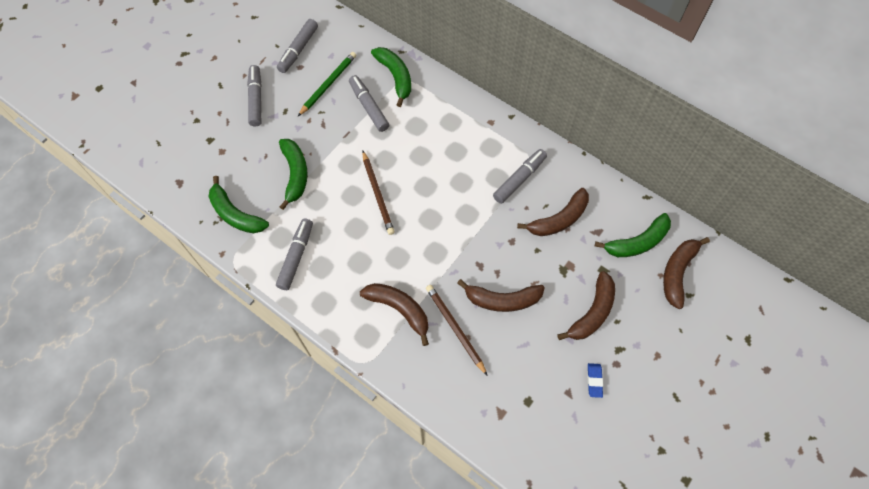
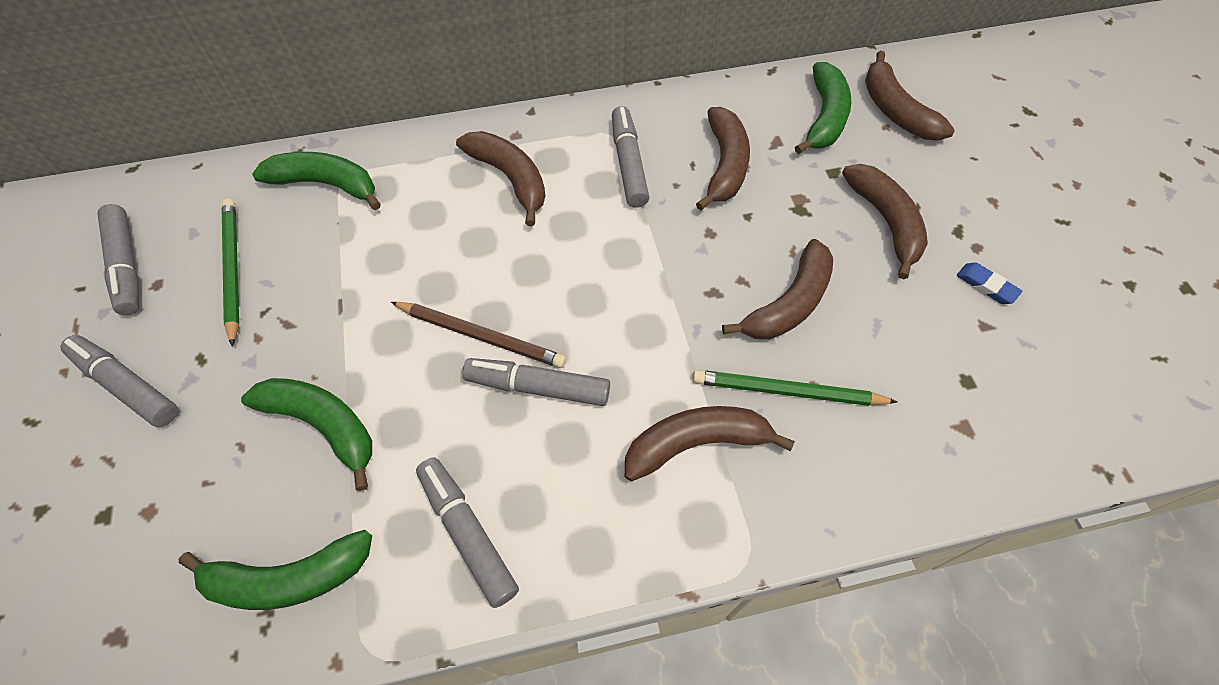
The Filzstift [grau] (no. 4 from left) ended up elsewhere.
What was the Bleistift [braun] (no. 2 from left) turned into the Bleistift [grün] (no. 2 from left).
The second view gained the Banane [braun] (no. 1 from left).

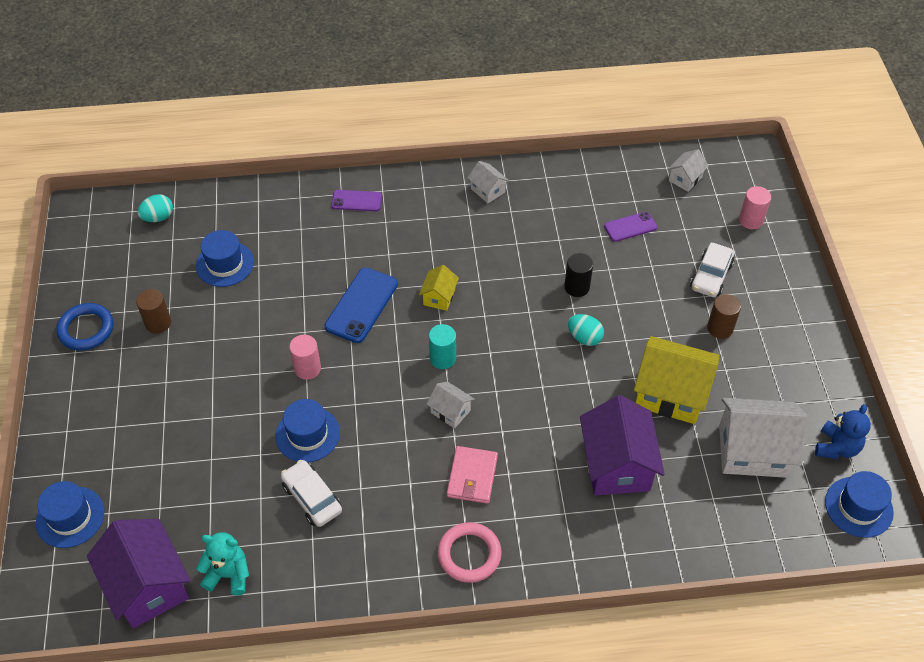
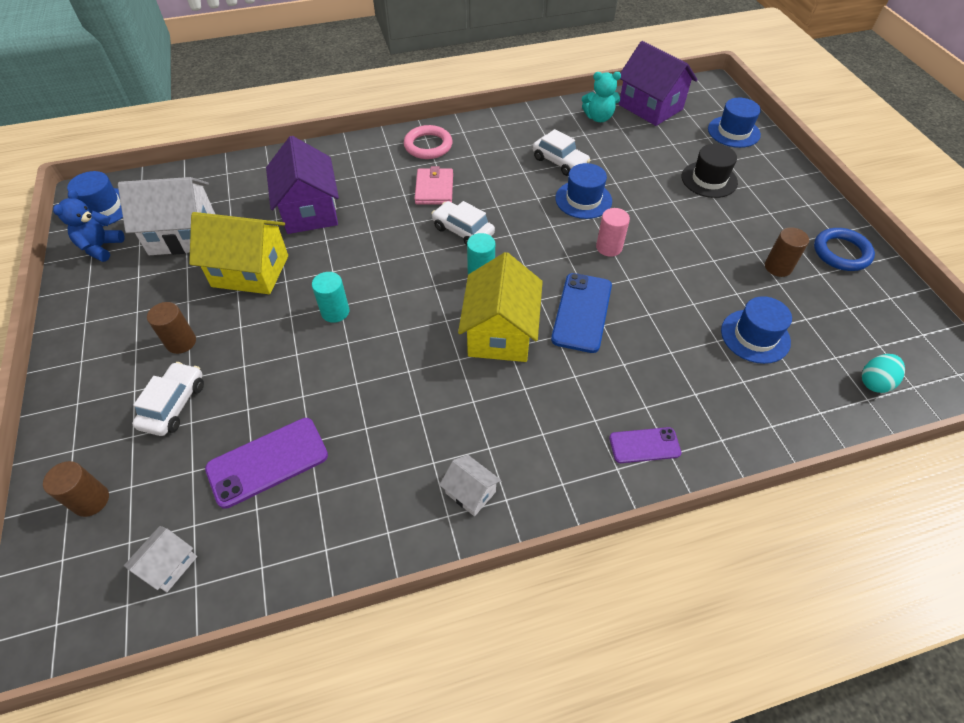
The size of the Haus [gelb] (no. 1 from left in the first image) changed by a factor of 2.04.
Where the Haus [weiß] (no. 1 from left) stood, the Auto [weiß] (no. 2 from left) came to stand.
The second view lost the Vollzylinder [schwarz].
Where the Ei [türkis] (no. 2 from left) stood, the Vollzylinder [türkis] (no. 1 from left) came to stand.
The size of the Handy [lila] (no. 2 from left in the first image) changed by a factor of 1.65.
What was the Vollzylinder [rosa] (no. 2 from left) turned into the Vollzylinder [braun] (no. 1 from left).
The second view gained the Hut [schwarz].

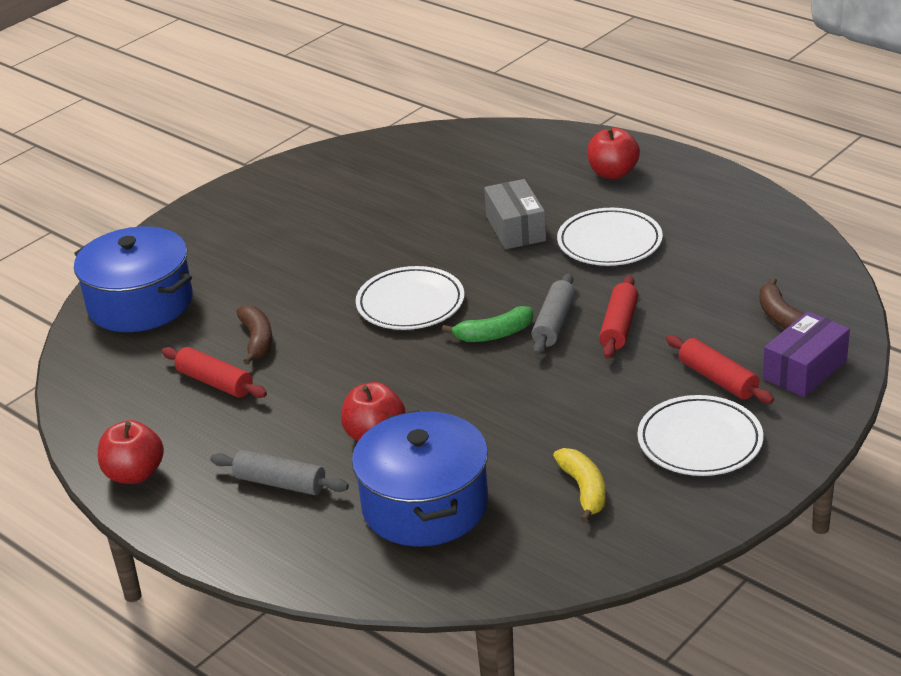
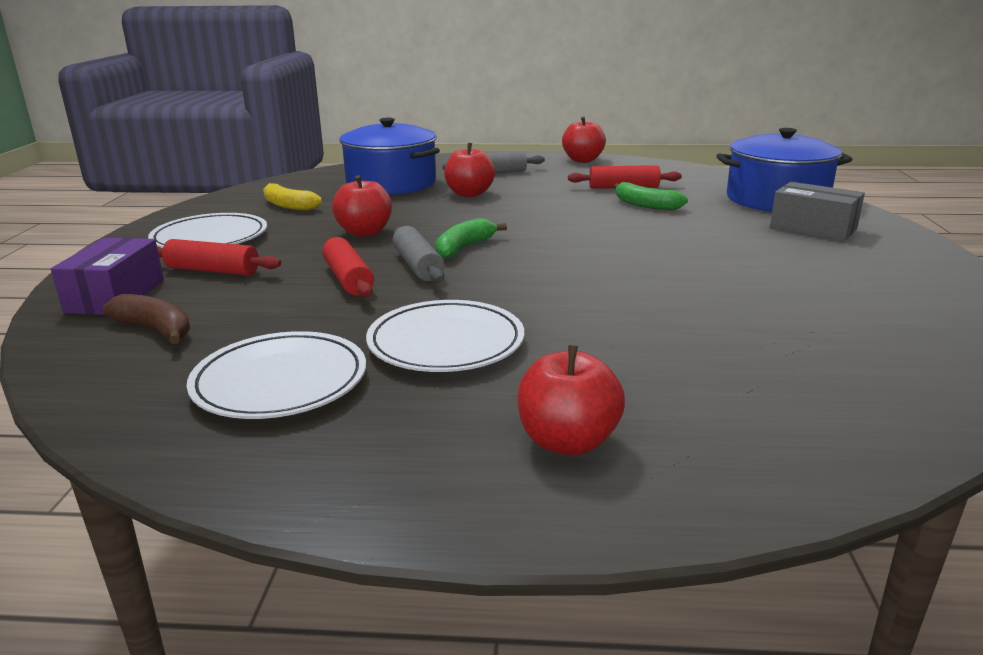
What was the Banane [braun] (no. 1 from left) turned into the Banane [grün] (no. 2 from left).
The Teller [weiß] (no. 1 from left in the first image) ended up elsewhere.
The Schachtel [grau] ended up elsewhere.
The second view gained the Apfel [rot] (no. 1 from left).

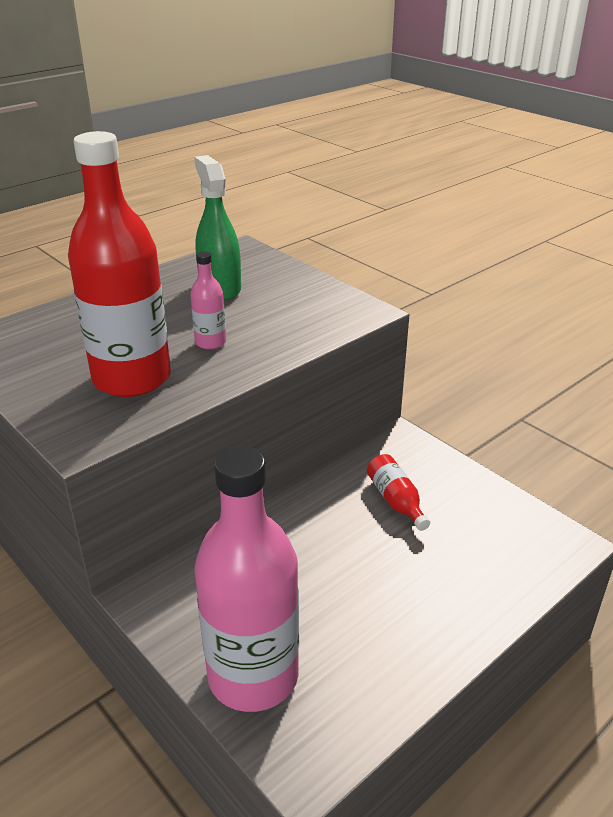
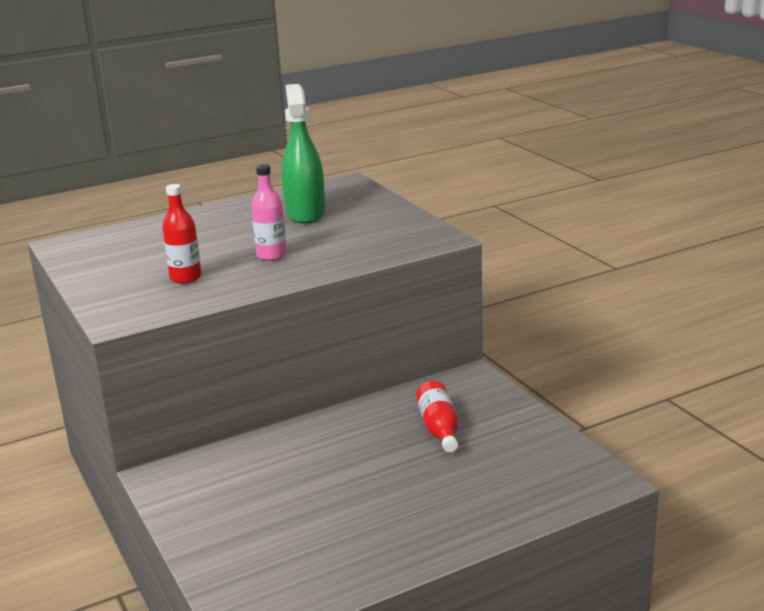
The size of the Flasche [rot] (no. 1 from left) changed by a factor of 0.43.
The second view lost the Flasche [rosa] (no. 2 from left).

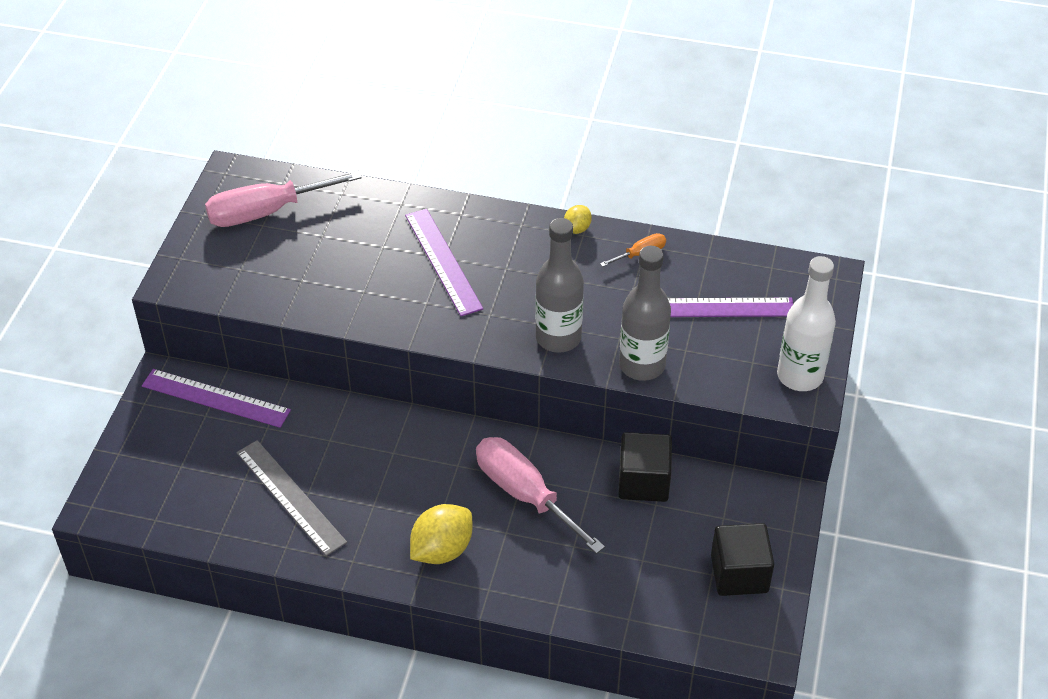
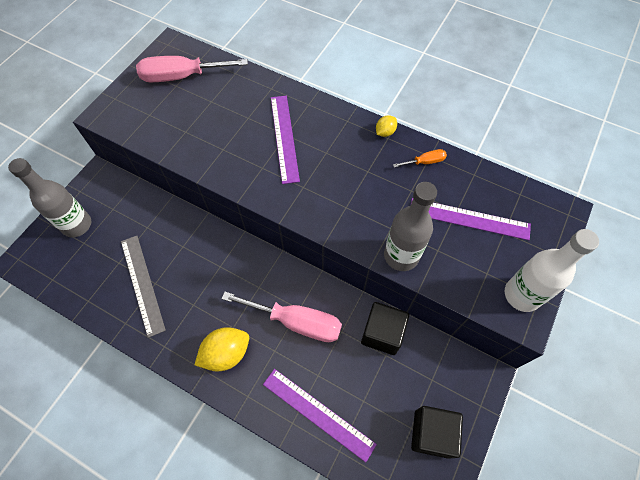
The Lineal [lila] (no. 1 from left in the first image) ended up elsewhere.
The Schraubenzieher [rosa] (no. 2 from left) ended up facing another way, 135 degrees clockwise from before.
The Flasche [grau] (no. 1 from left) ended up elsewhere.

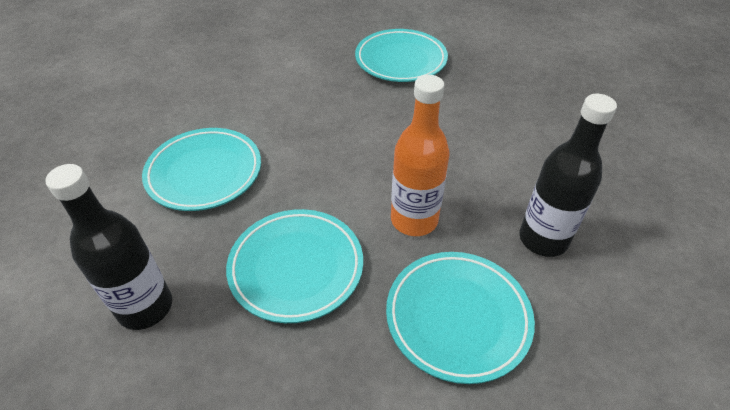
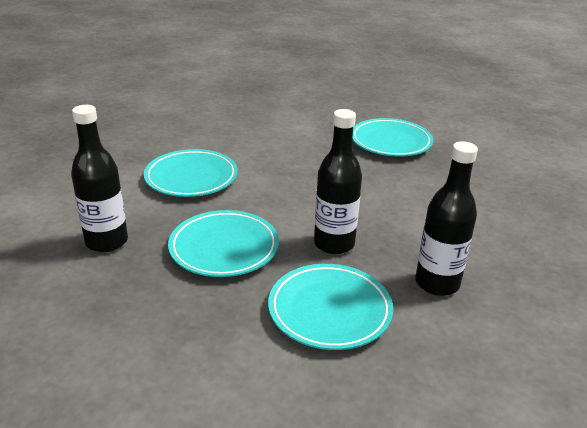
What was the Flasche [orange] turned into the Flasche [schwarz] (no. 2 from left).

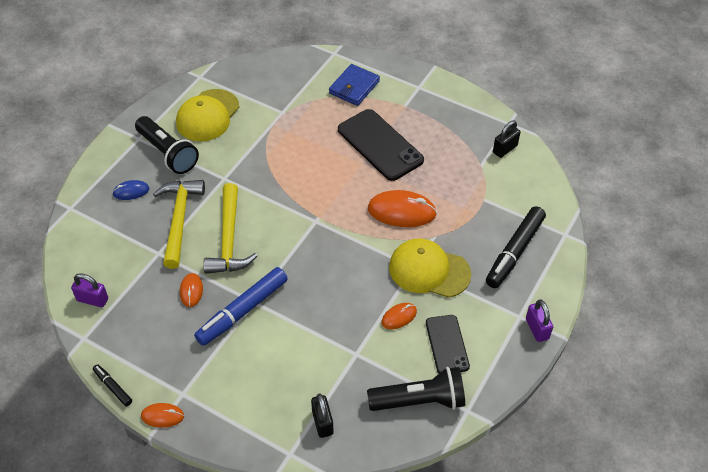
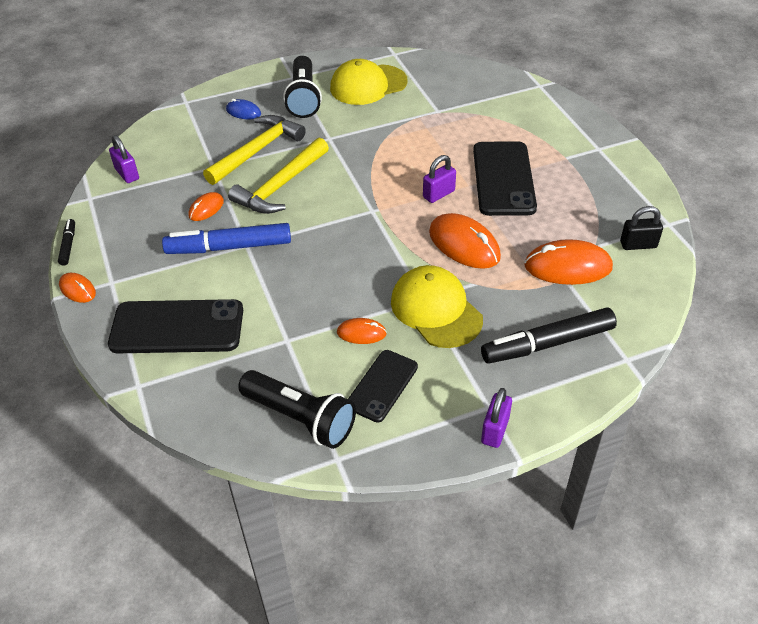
The second view lost the Vorhängeschloss [schwarz] (no. 1 from left).
The second view lost the Geldbörse [blau].
The second view gained the Handy [schwarz] (no. 1 from left).
The second view gained the Vorhängeschloss [lila] (no. 2 from left).
The second view gained the Computermaus [orange] (no. 5 from left).

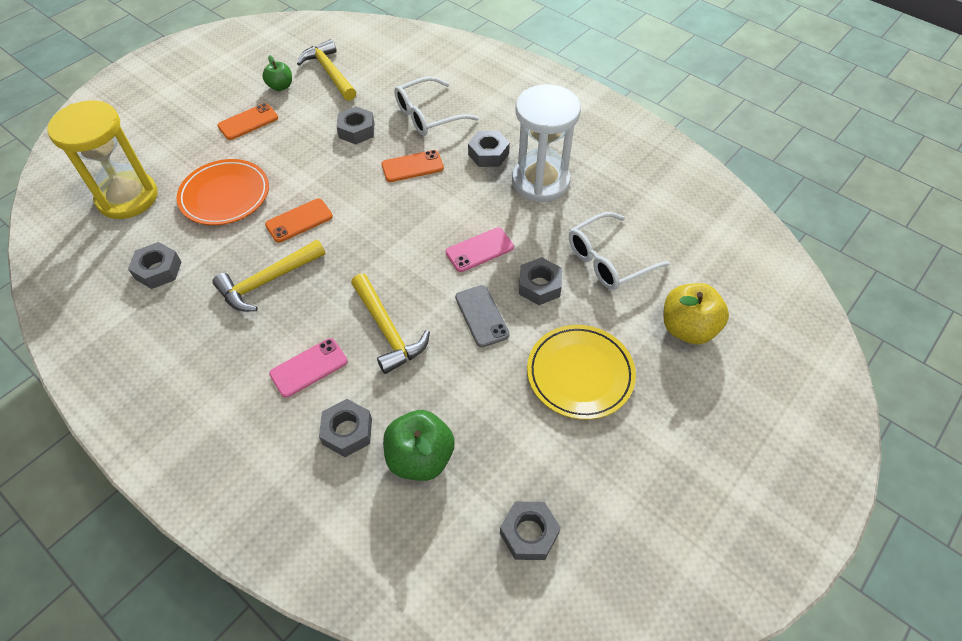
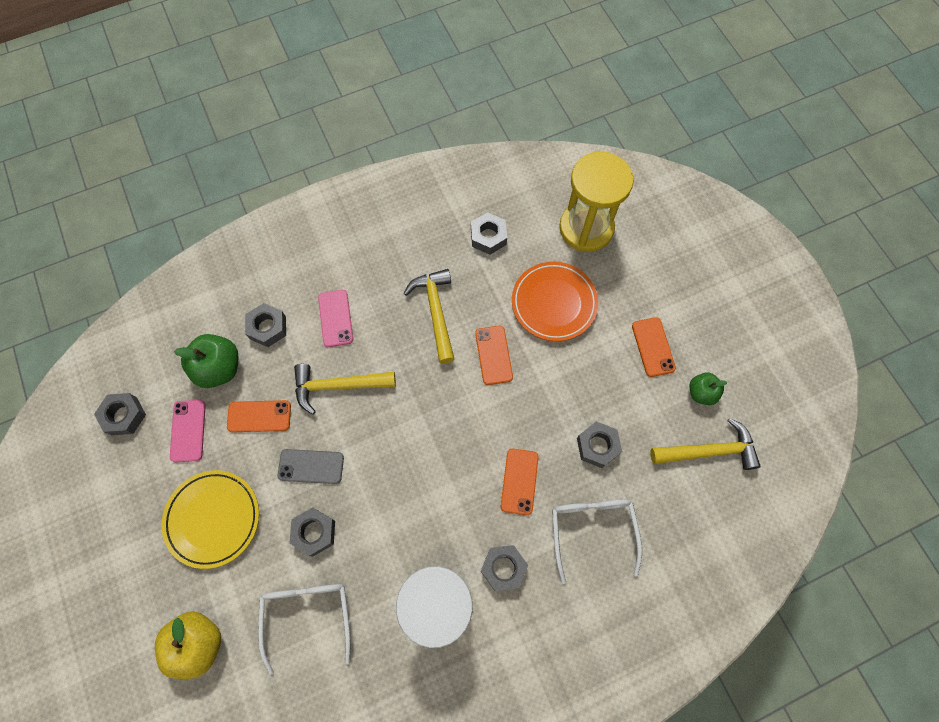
The Handy [rosa] (no. 2 from left in the first image) ended up elsewhere.
The second view gained the Handy [orange] (no. 1 from left).

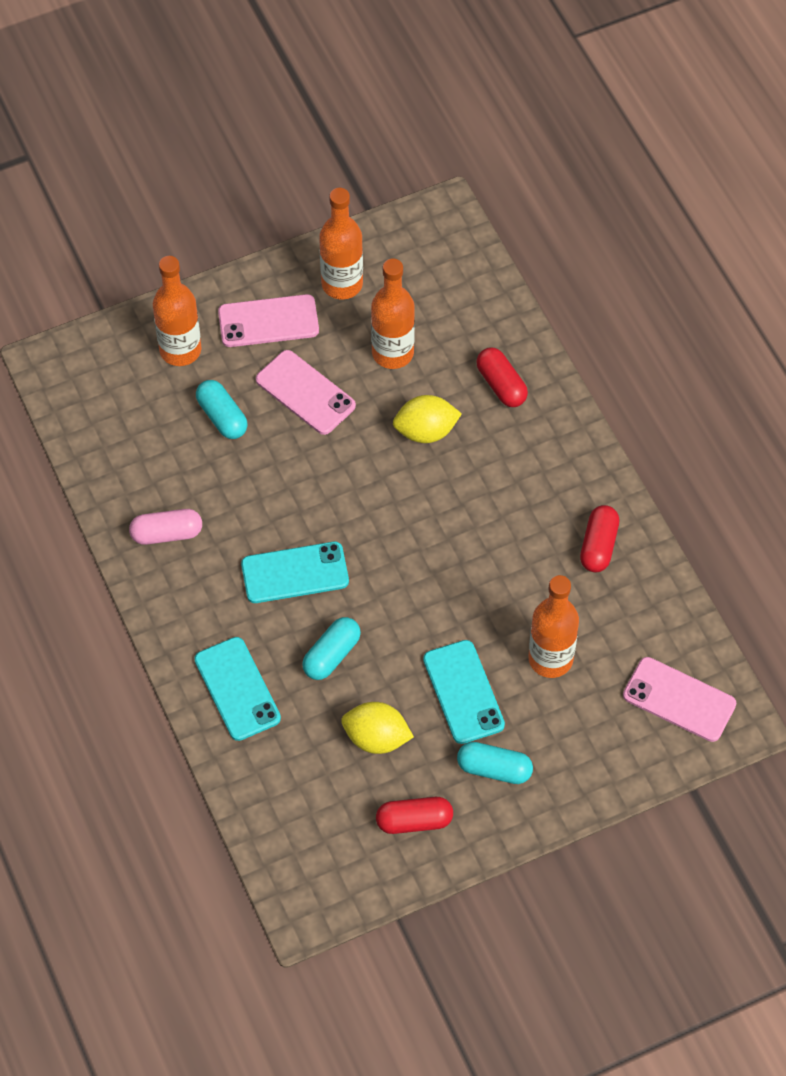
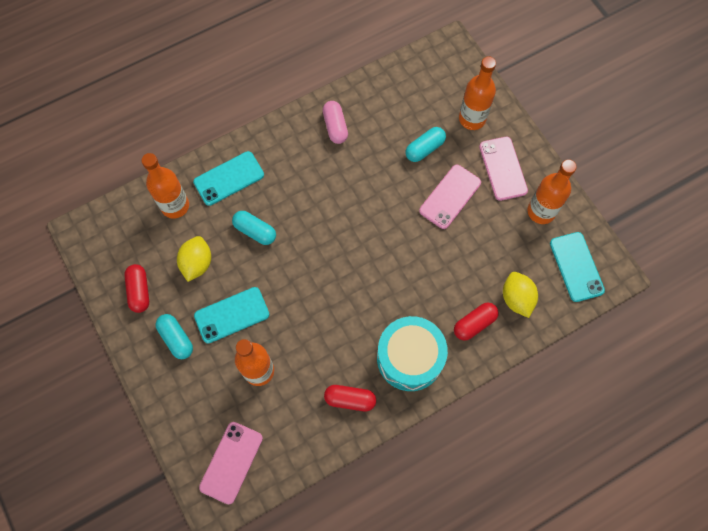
The Handy [türkis] (no. 2 from left in the first image) ended up elsewhere.
The Flasche [orange] (no. 3 from left in the first image) ended up elsewhere.
The Zitrone [gelb] (no. 2 from left) ended up elsewhere.
The Kapsel [türkis] (no. 3 from left in the first image) ended up facing another way, 45 degrees counterclockwise from before.
The second view gained the Trommel [türkis].

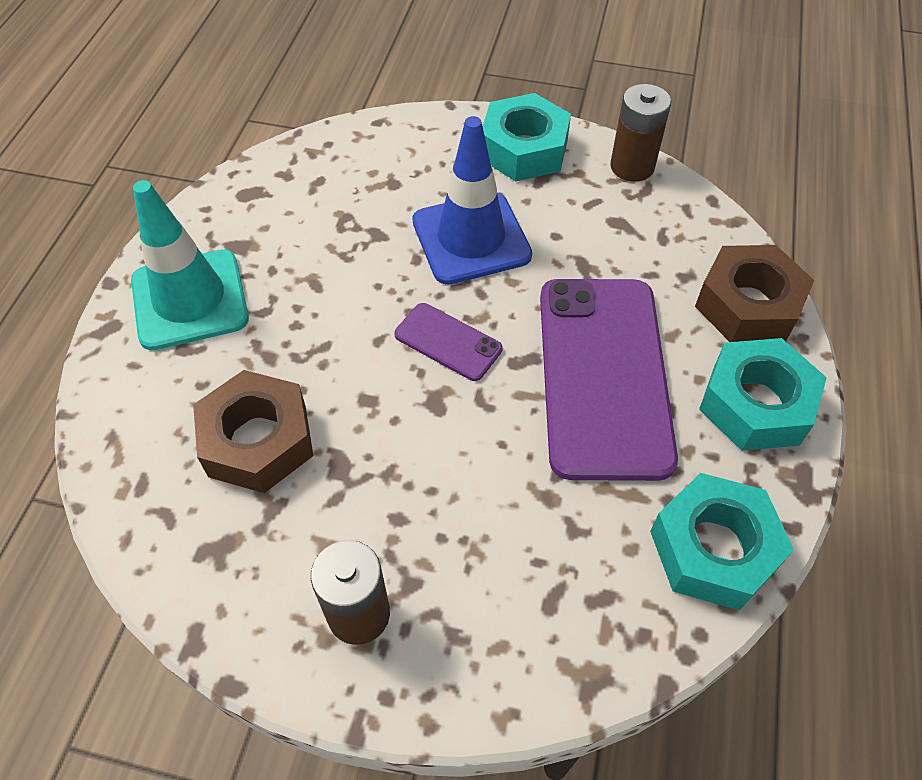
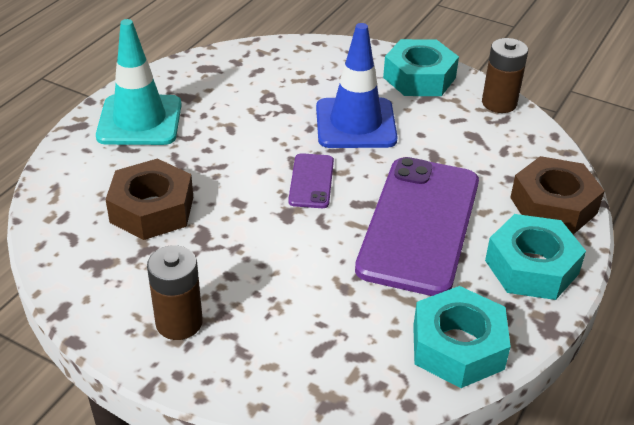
The Handy [lila] (no. 1 from left) ended up facing another way, 45 degrees clockwise from before.

